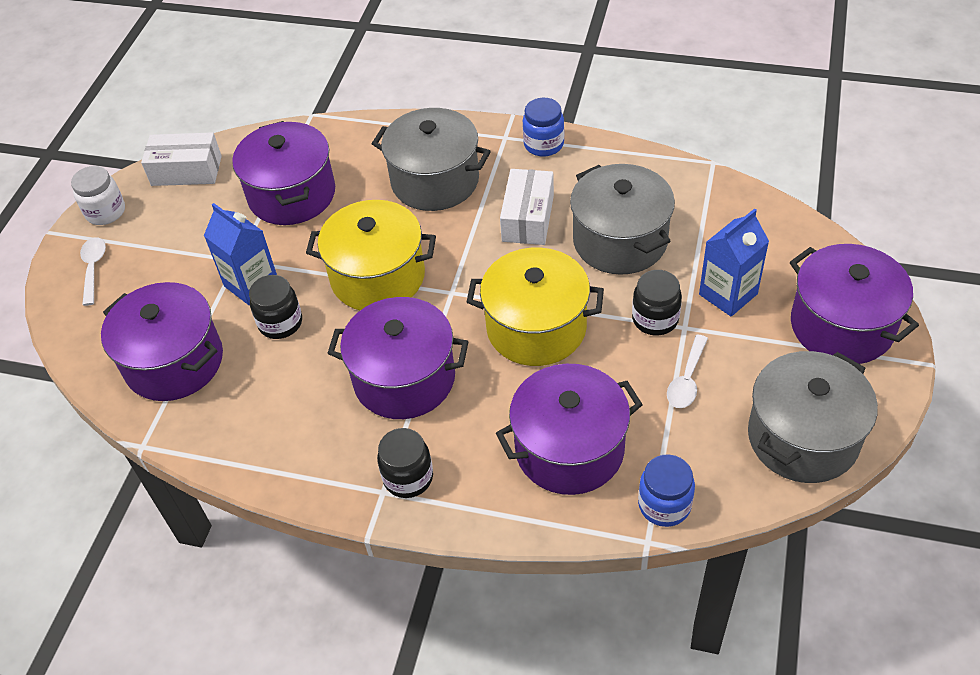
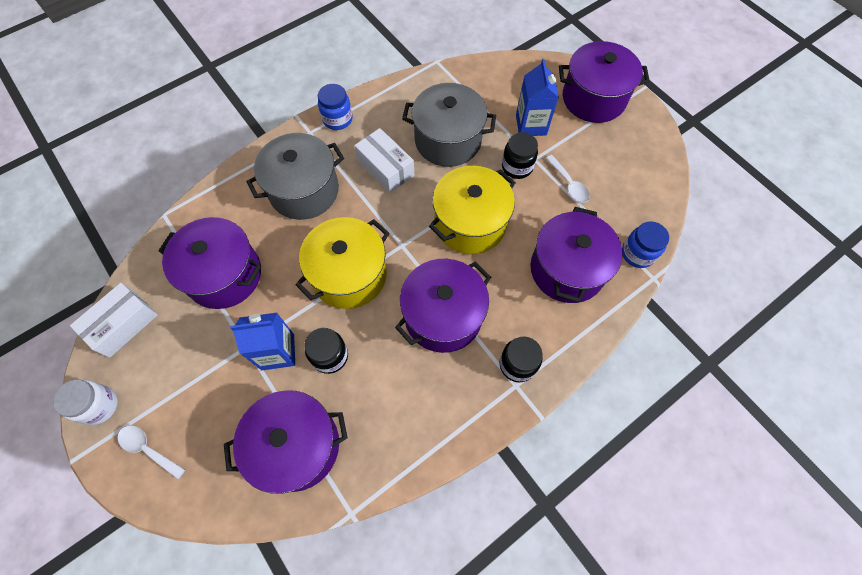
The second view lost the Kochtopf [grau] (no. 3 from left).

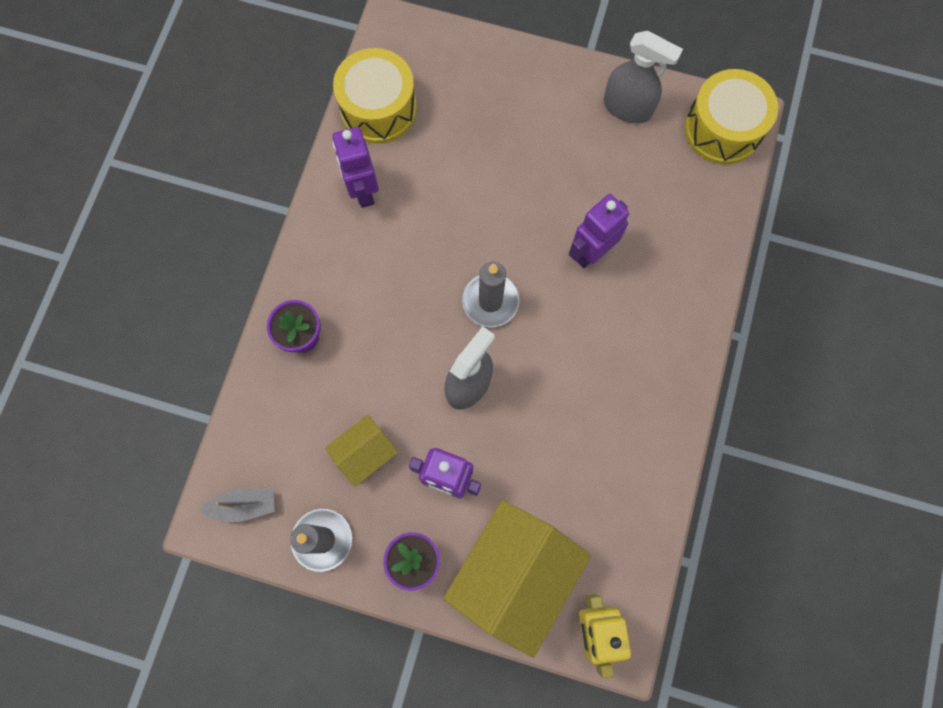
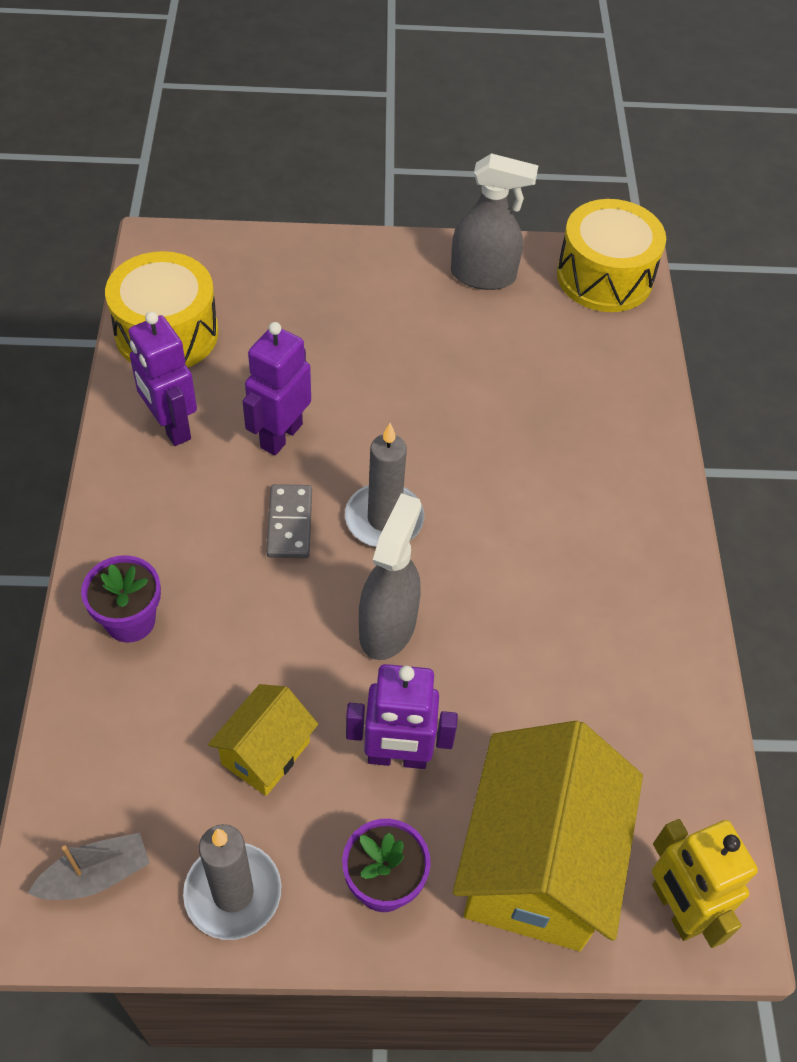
The Roboter [lila] (no. 3 from left in the first image) ended up elsewhere.
The second view gained the Dominostein [grau].

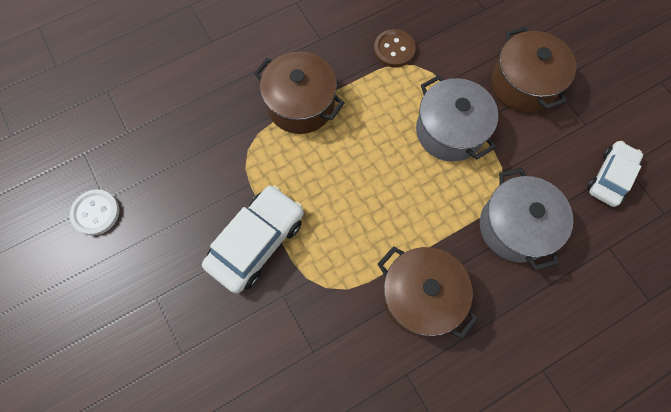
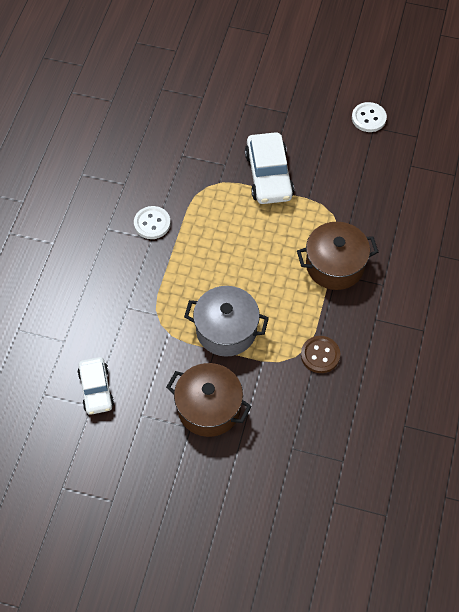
Where the Kochtopf [braun] (no. 2 from left) stood, the Knopf [weiß] (no. 1 from left) came to stand.
The second view lost the Kochtopf [grau] (no. 2 from left).

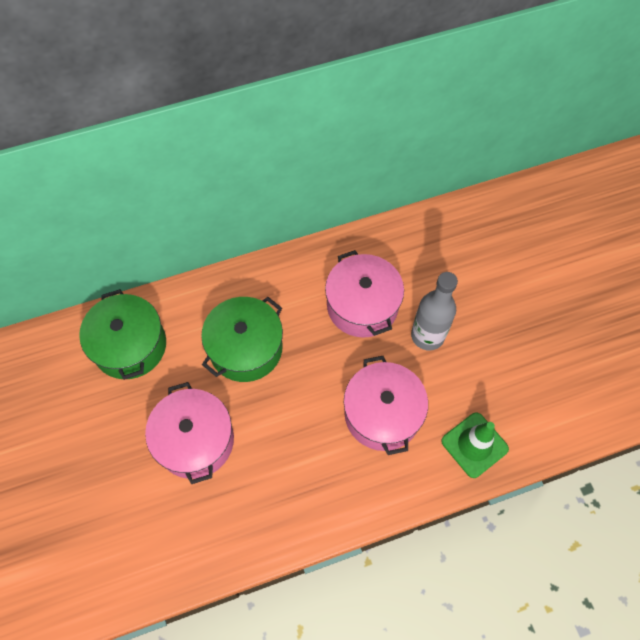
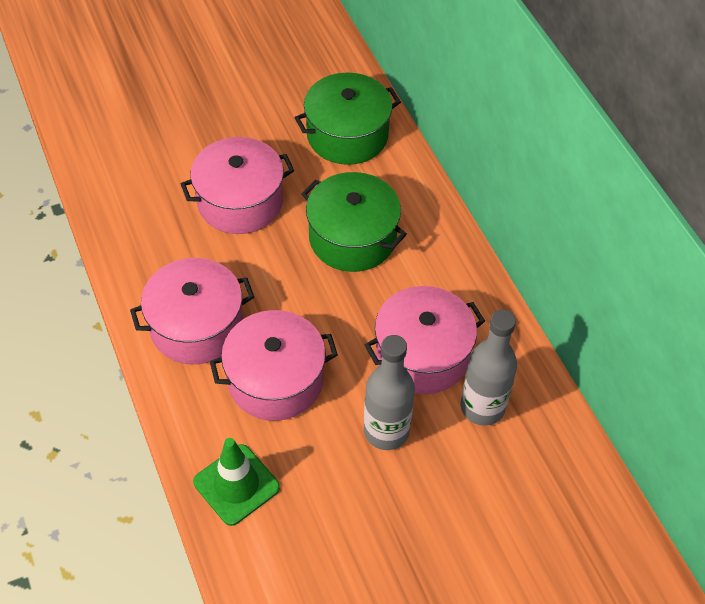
The second view gained the Kochtopf [rosa] (no. 1 from left).
The second view gained the Flasche [grau] (no. 2 from left).

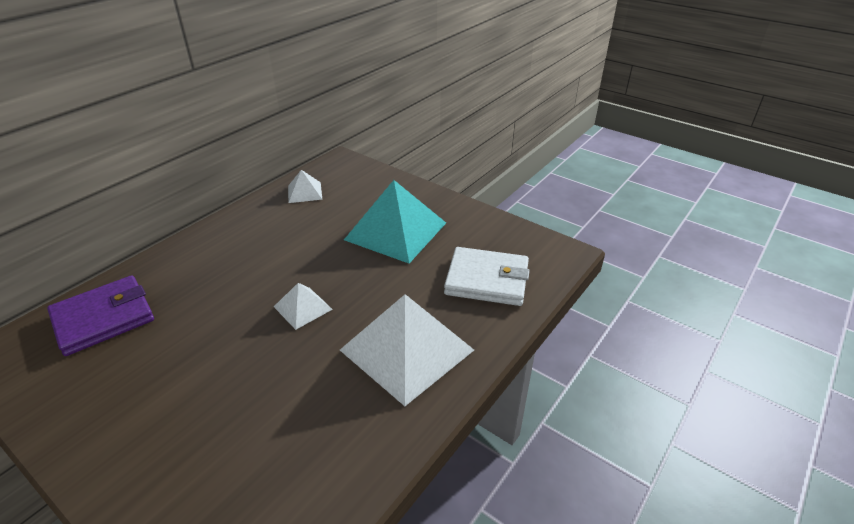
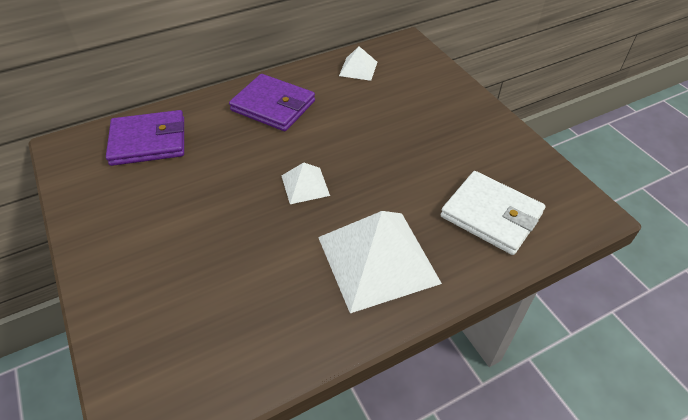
The second view lost the Pyramide [türkis].
The second view gained the Geldbörse [lila] (no. 2 from left).

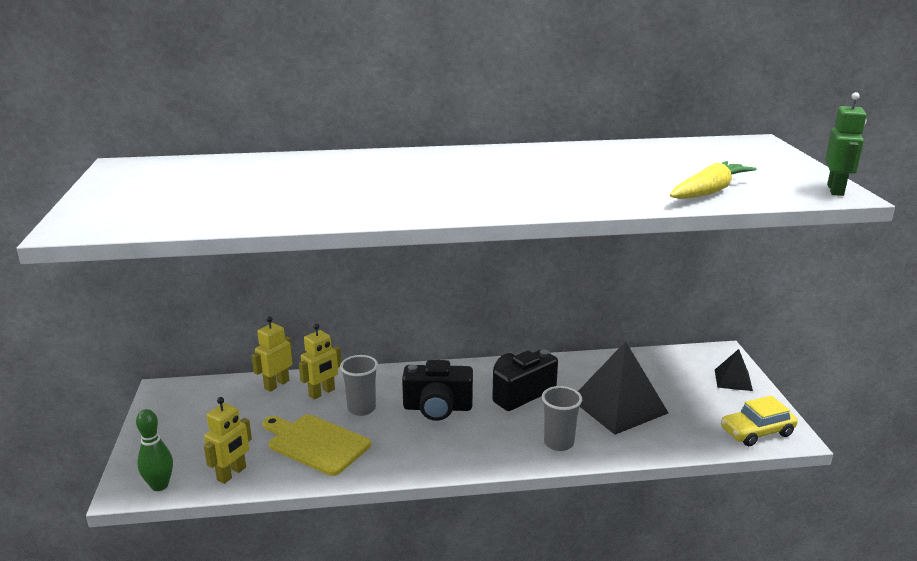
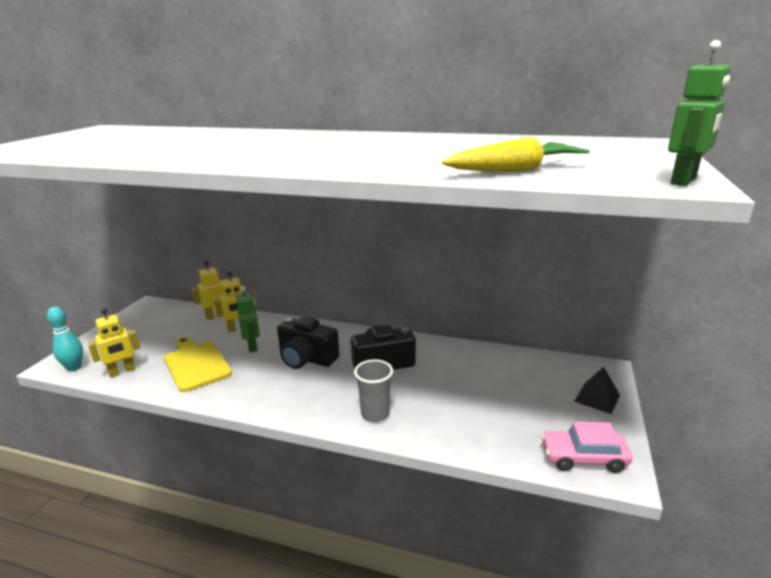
What was the Bowlingkegel [grün] turned into the Bowlingkegel [türkis].
Where the Becher [grau] (no. 1 from left) stood, the Roboter [grün] (no. 1 from left) came to stand.
The second view lost the Pyramide [schwarz] (no. 1 from left).
What was the Auto [gelb] turned into the Auto [rosa].

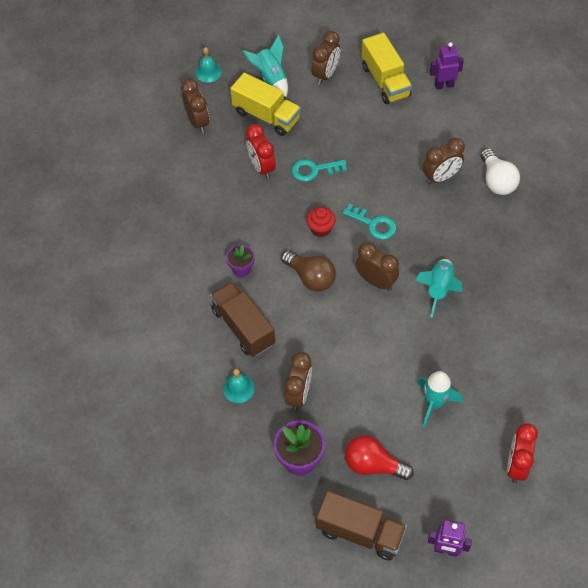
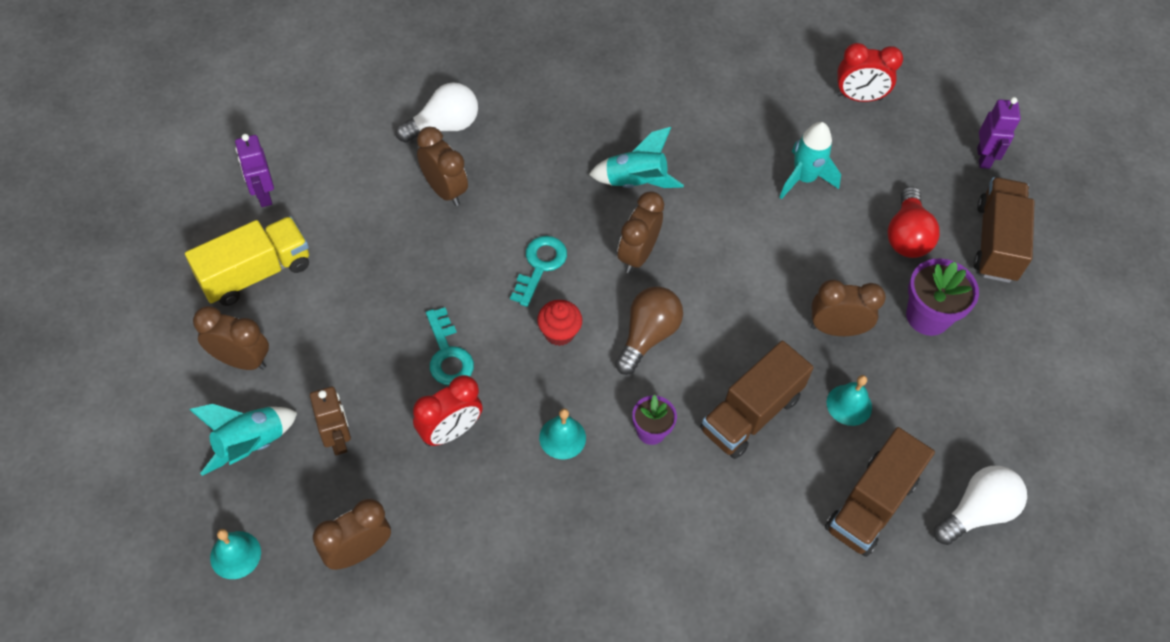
Where the Lastwagen [gelb] (no. 1 from left) stood, the Roboter [braun] came to stand.
The second view gained the Glocke [türkis] (no. 2 from left).
The second view gained the Lastwagen [braun] (no. 2 from left).
The second view gained the Glühbirne [weiß] (no. 2 from left).

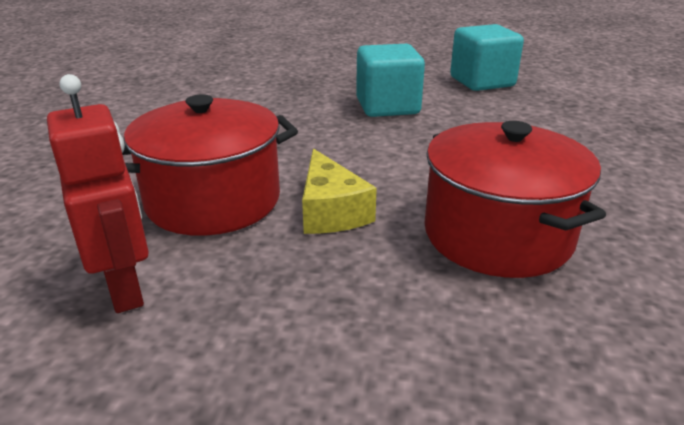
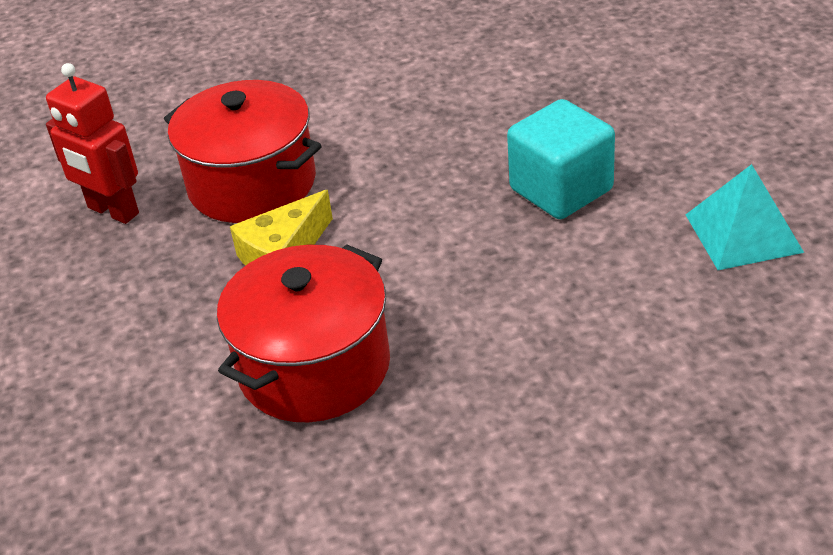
The Roboter [rot] ended up facing another way, 90 degrees clockwise from before.
Where the Kubus [türkis] (no. 2 from left) stood, the Pyramide [türkis] came to stand.

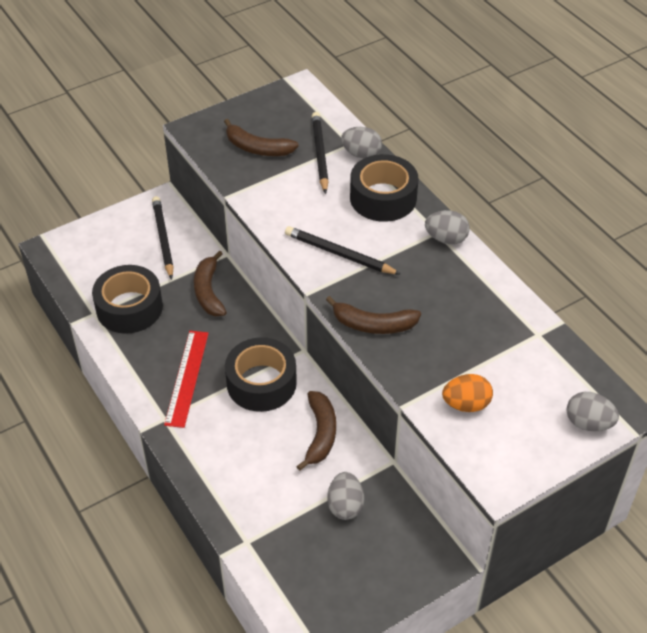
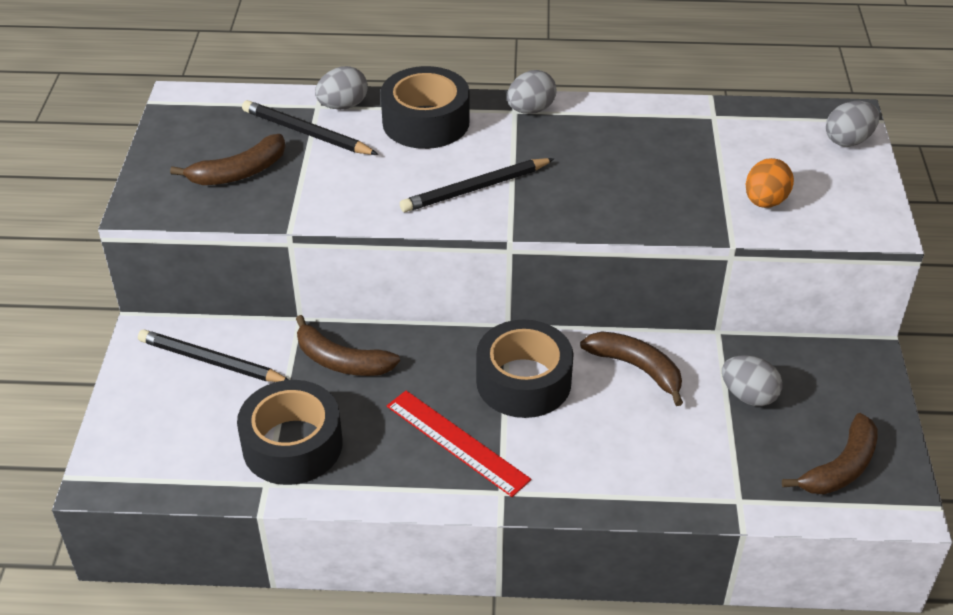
The Banane [braun] (no. 4 from left) ended up elsewhere.

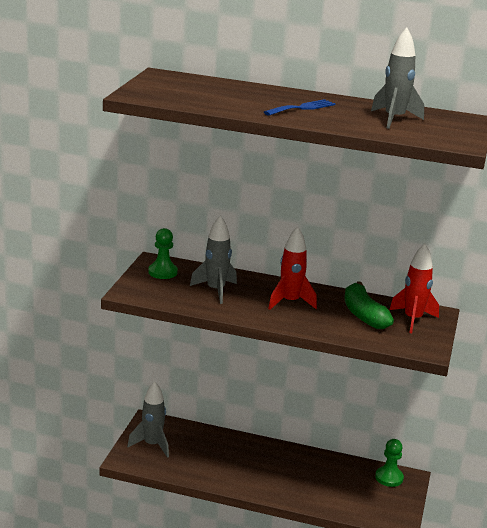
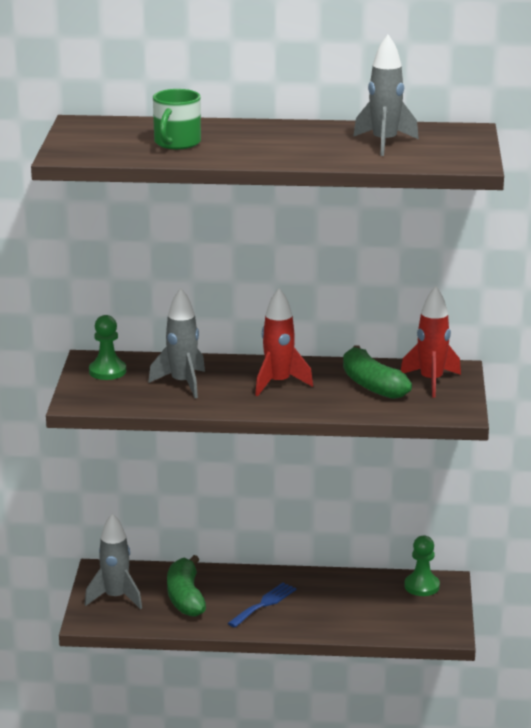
The Gabel [blau] ended up elsewhere.
The second view gained the Tasse [grün].
The second view gained the Banane [grün] (no. 1 from left).

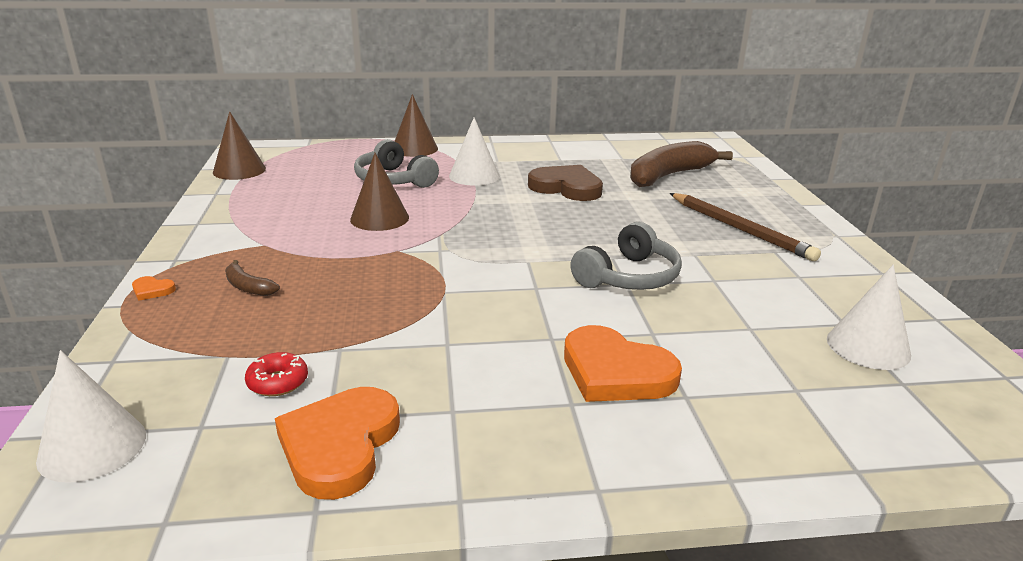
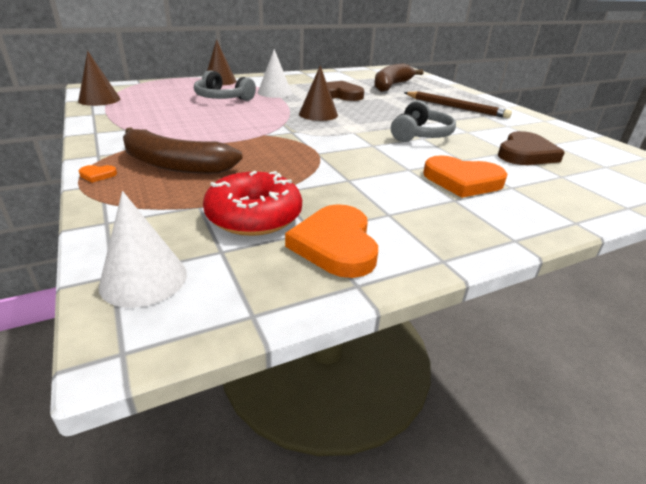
The size of the Banane [braun] (no. 1 from left) changed by a factor of 2.28.
The size of the Donut [rot] changed by a factor of 2.09.
The Kegel [braun] (no. 2 from left in the first image) ended up elsewhere.
The second view lost the Kegel [weiß] (no. 3 from left).
The second view gained the Herz [braun] (no. 2 from left).

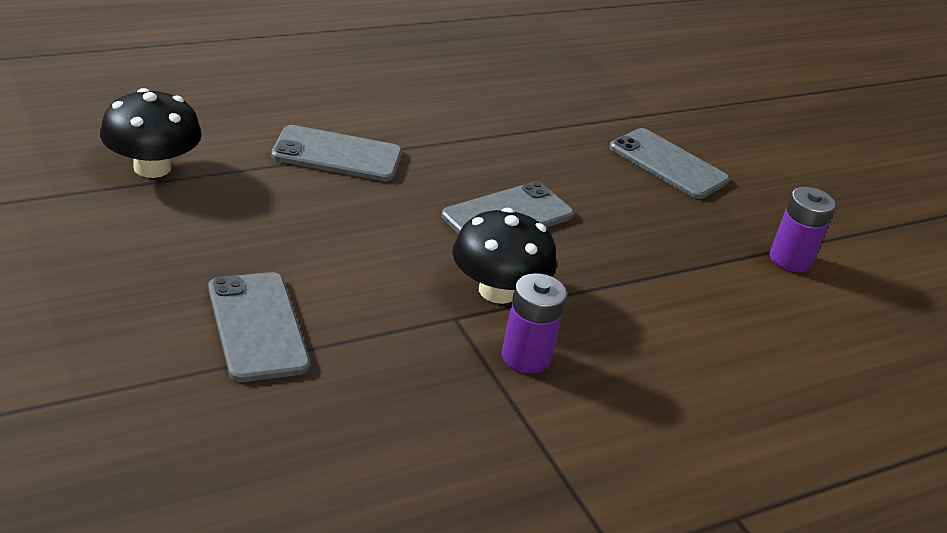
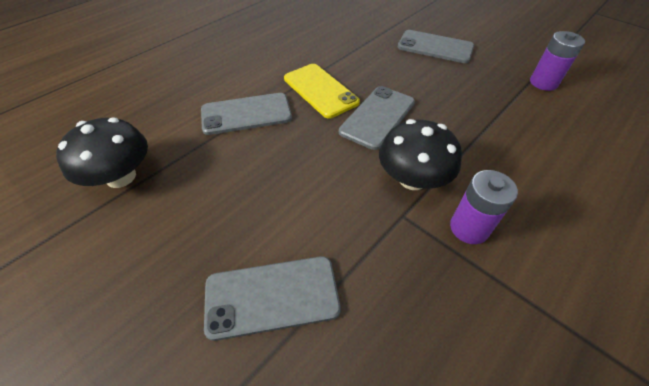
The Handy [grau] (no. 1 from left in the first image) ended up facing another way, 60 degrees counterclockwise from before.
The second view gained the Handy [gelb].

